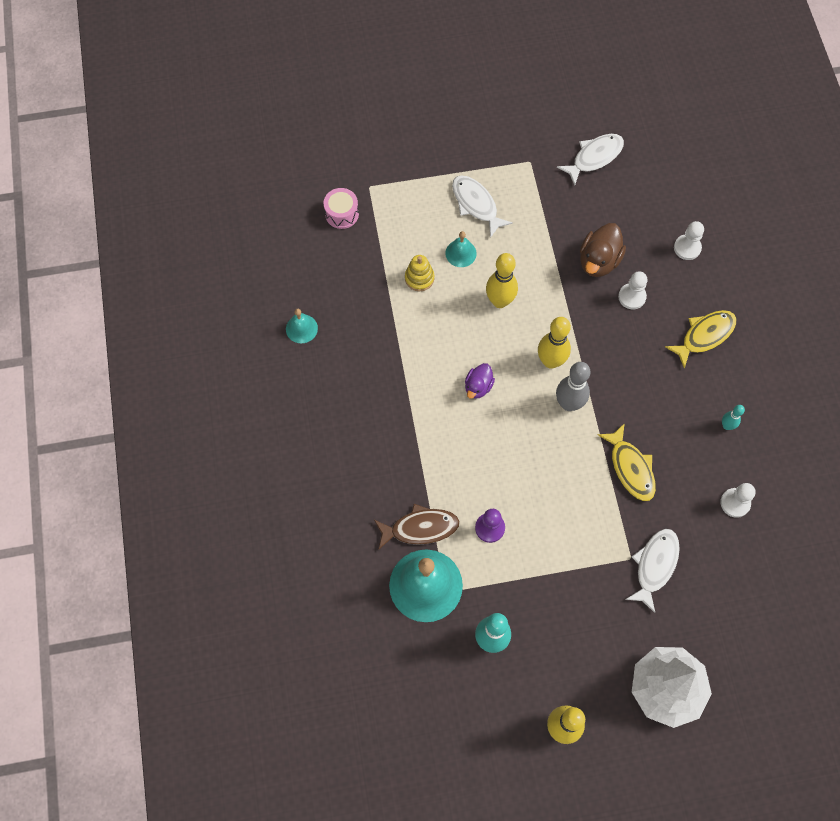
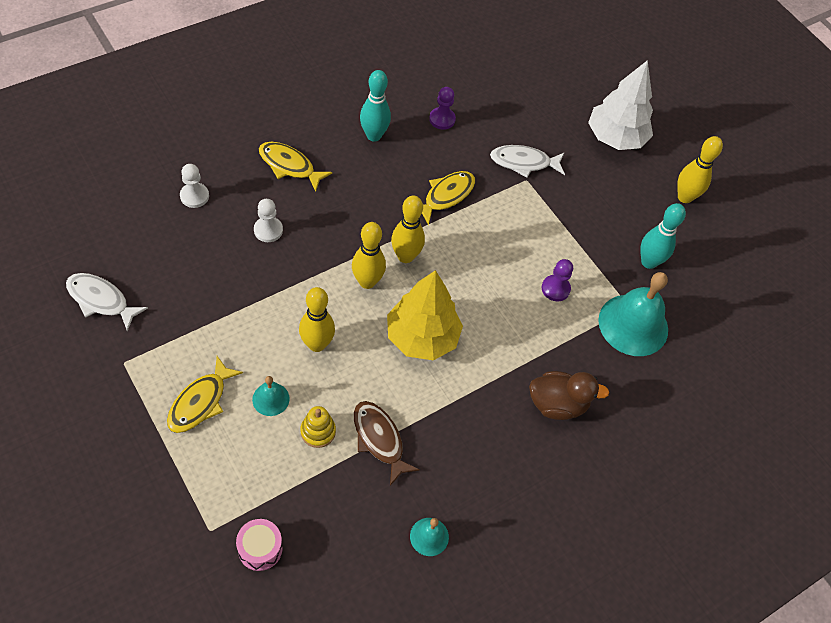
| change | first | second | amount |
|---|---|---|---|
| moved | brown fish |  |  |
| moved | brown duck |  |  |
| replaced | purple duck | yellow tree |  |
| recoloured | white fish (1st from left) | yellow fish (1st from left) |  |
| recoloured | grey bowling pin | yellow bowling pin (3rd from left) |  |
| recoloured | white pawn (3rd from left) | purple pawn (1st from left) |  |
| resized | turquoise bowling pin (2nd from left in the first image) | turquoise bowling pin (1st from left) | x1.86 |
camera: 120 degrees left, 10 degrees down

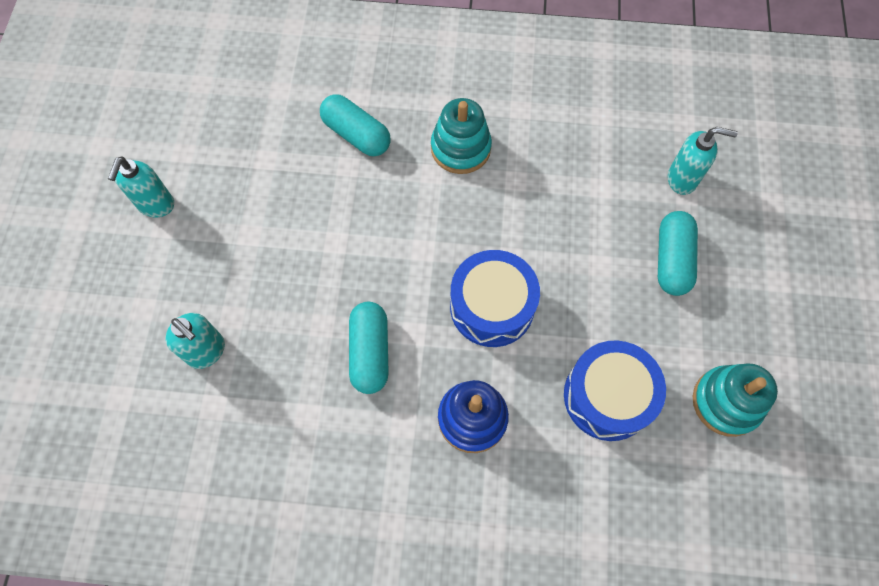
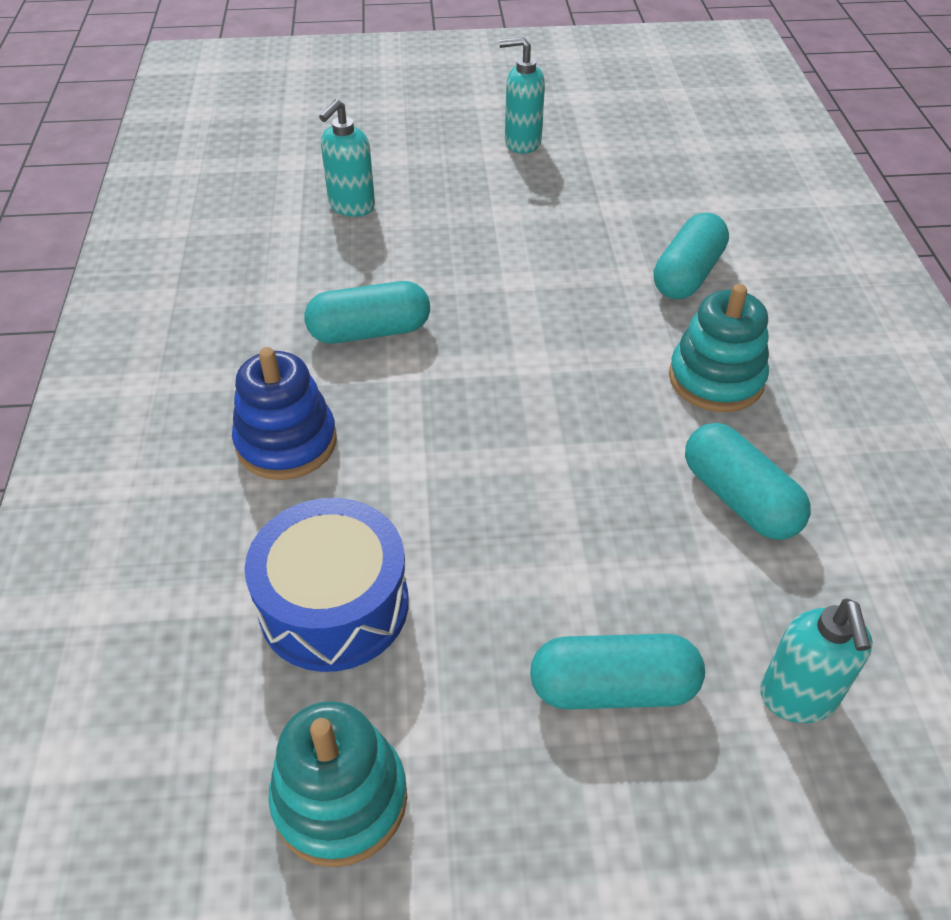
| change | first | second | amount |
|---|---|---|---|
| removed | blue drum (1st from left) |  |  |
| added |  | turquoise capsule (4th from left) |  |
camera: 80 degrees right, 20 degrees down

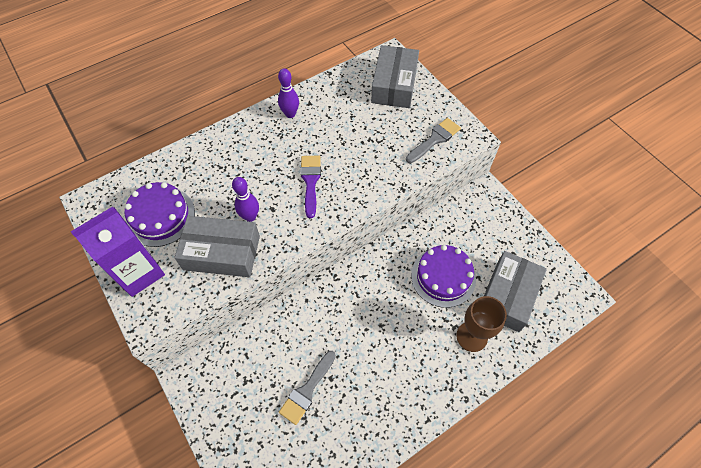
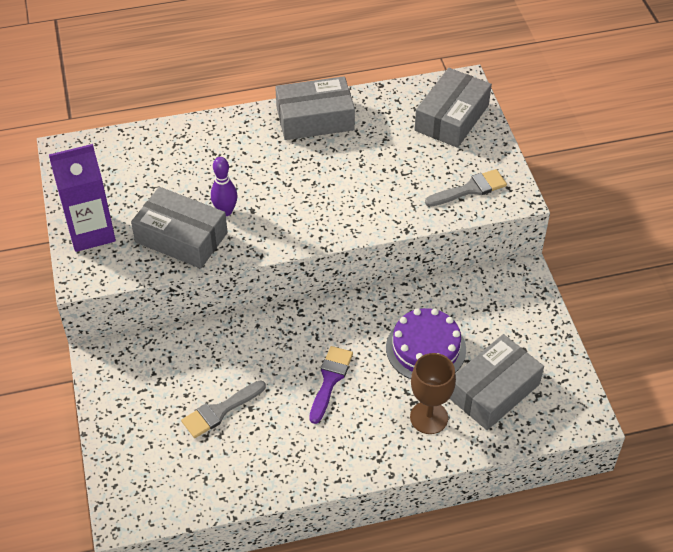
| change | first | second | amount |
|---|---|---|---|
| removed | purple cake (1st from left) |  |  |
| moved | purple brush |  |  |
| replaced | purple bowling pin (2nd from left) | grey box (2nd from left) |  |
camera: 20 degrees right, 10 degrees down

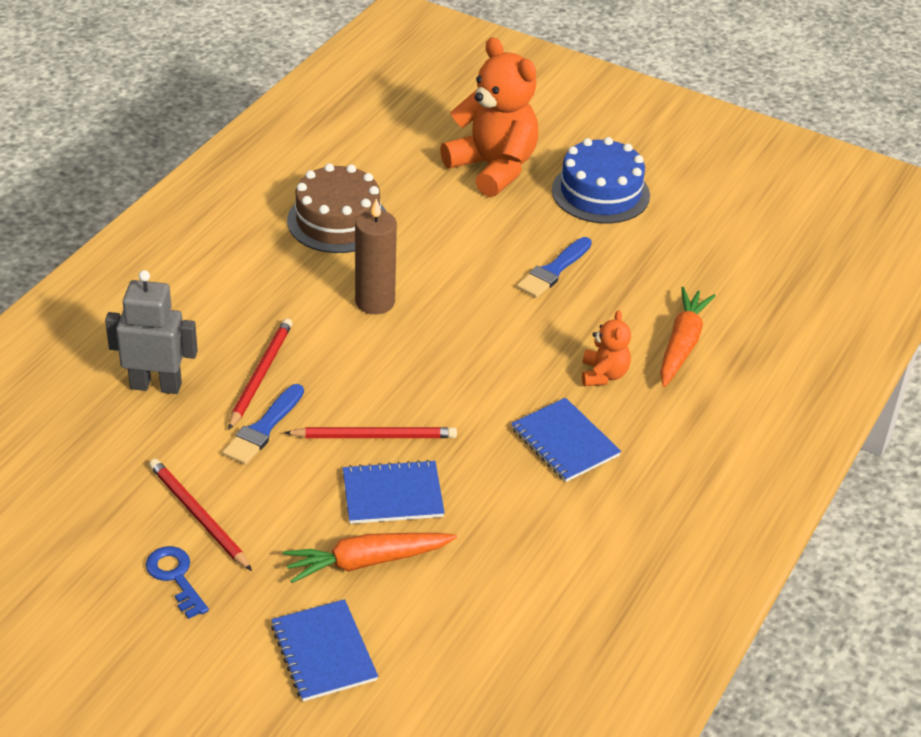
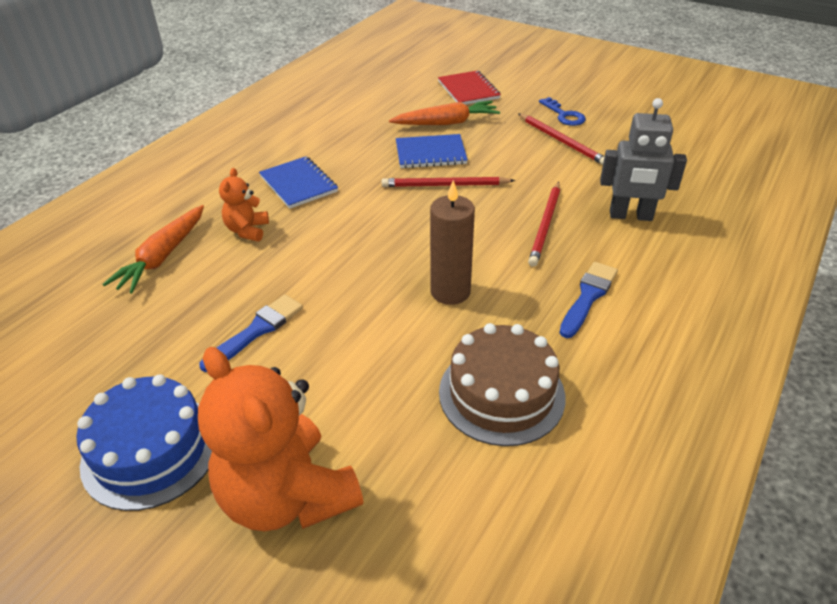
| change | first | second | amount |
|---|---|---|---|
| moved | blue brush (1st from left in the first image) | blue brush (2nd from left) |  |
| recoloured | blue notebook (1st from left) | red notebook |  |
camera: 175 degrees left, 0 degrees up

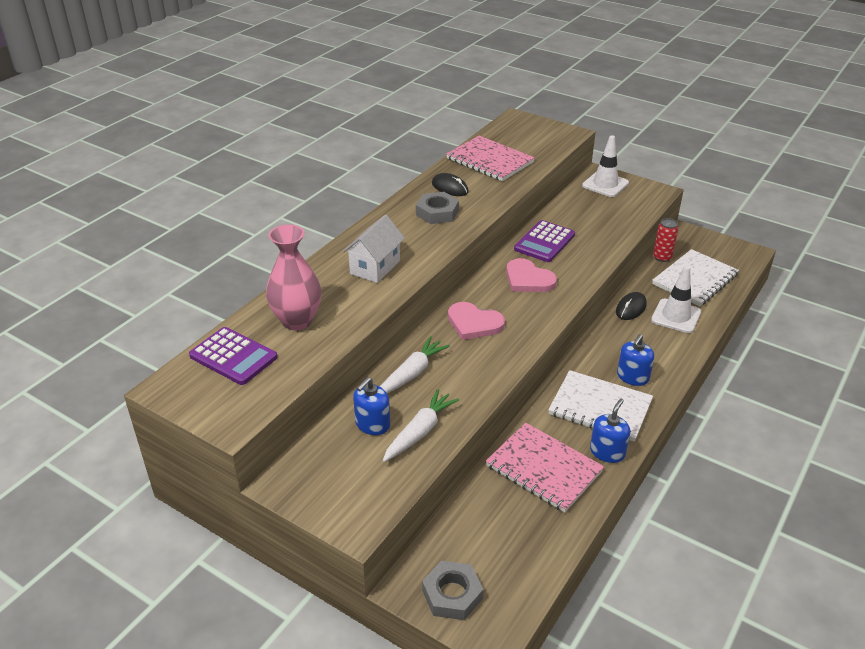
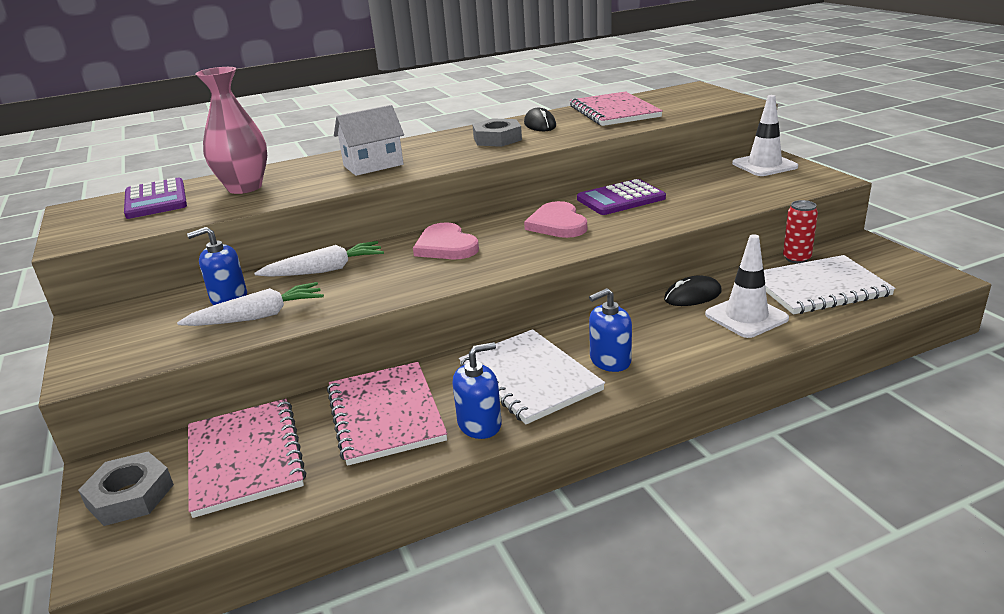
| change | first | second | amount |
|---|---|---|---|
| added |  | pink notebook (1st from left) |  |
camera: 35 degrees right, 10 degrees down

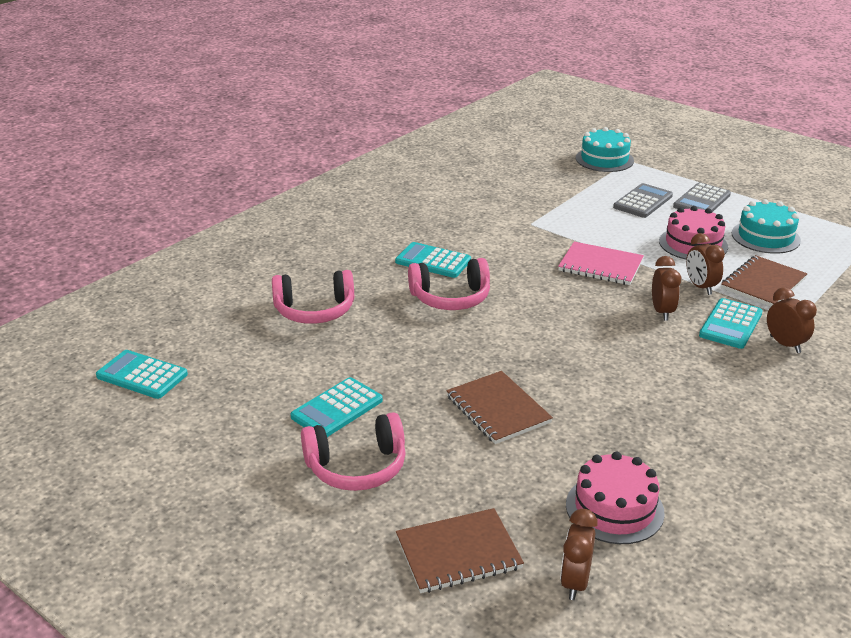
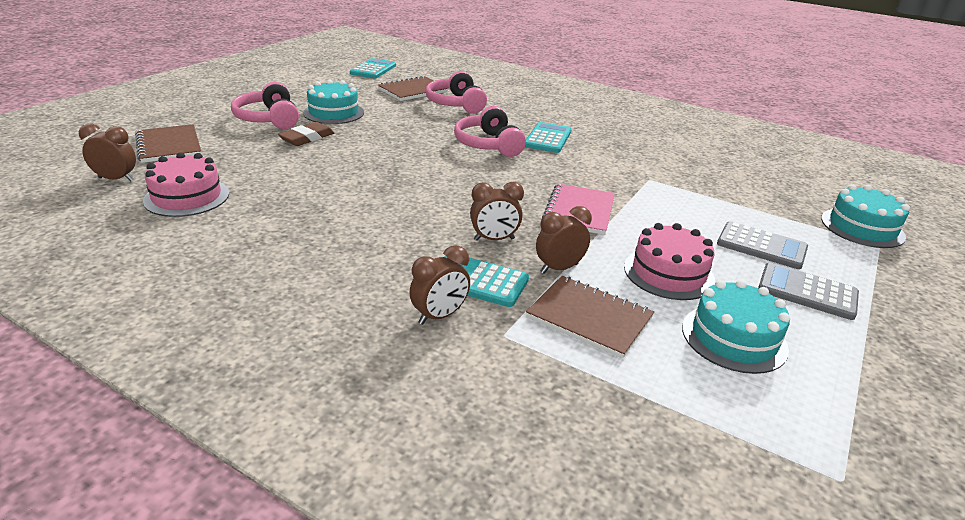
| change | first | second | amount |
|---|---|---|---|
| added |  | brown eraser |  |
| moved | brown notebook (2nd from left) |  |  |
| replaced | turquoise calculator (2nd from left) | turquoise cake (1st from left) |  |
camera: 80 degrees right, 0 degrees up

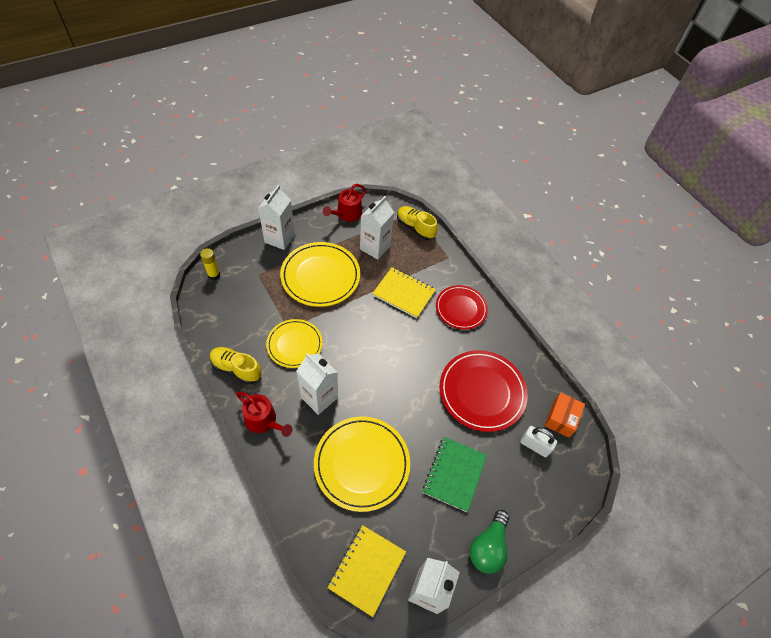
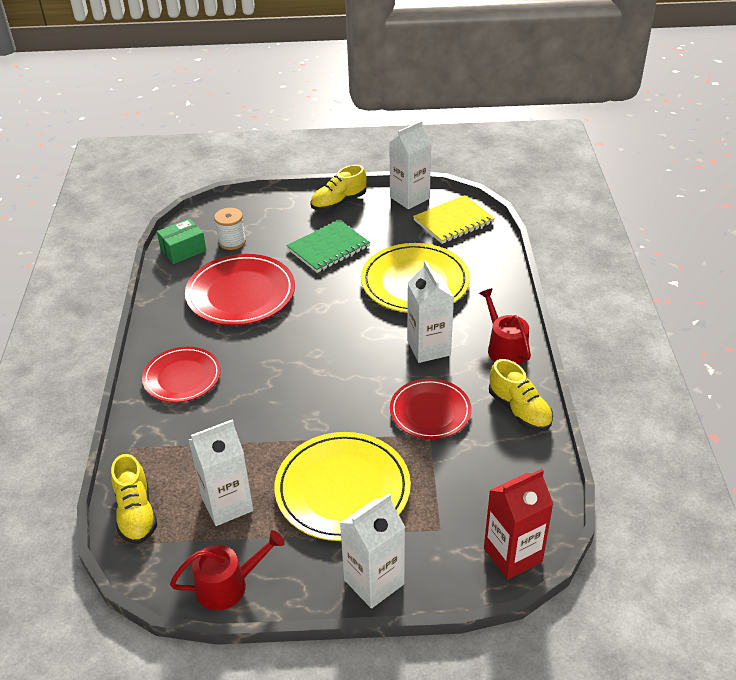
| change | first | second | amount |
|---|---|---|---|
| removed | yellow notebook (2nd from left) |  |  |
| replaced | yellow glue stick | red carton |  |
| replaced | green light bulb | yellow shoe (2nd from left) |  |
| replaced | white padlock | white spool |  |
| recoloured | yellow plate (1st from left) | red plate (3rd from left) |  |
| recoloured | orange box | green box |  |
camera: 145 degrees left, 15 degrees down

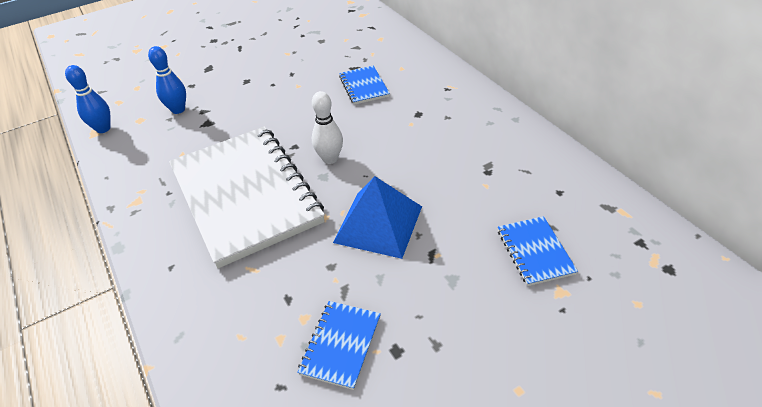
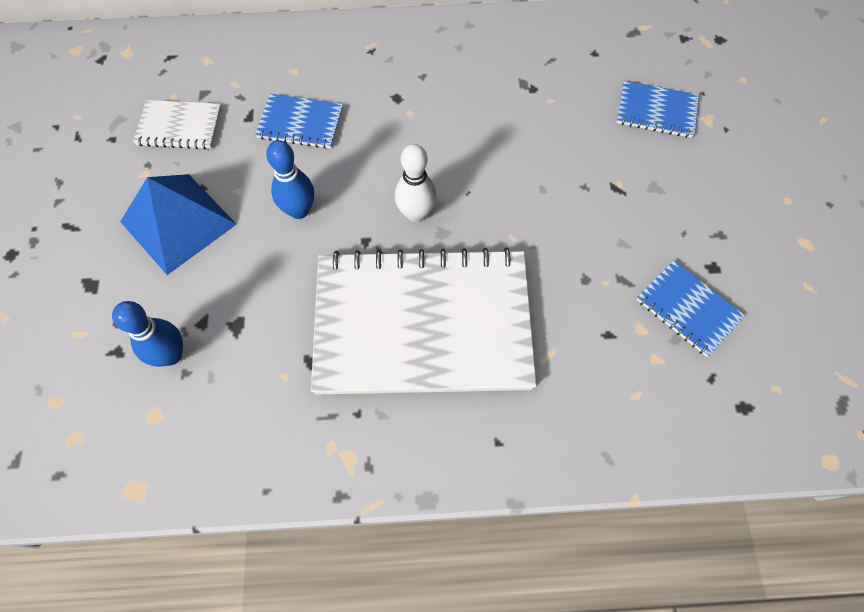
| change | first | second | amount |
|---|---|---|---|
| added |  | white notebook (1st from left) |  |
| moved | blue bowling pin (1st from left in the first image) | blue bowling pin (2nd from left) |  |
| moved | blue pyramid |  |  |
camera: 65 degrees left, 20 degrees up

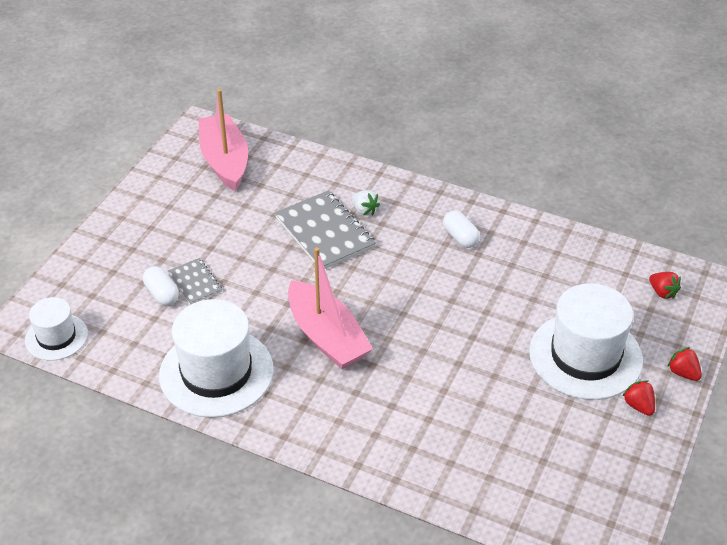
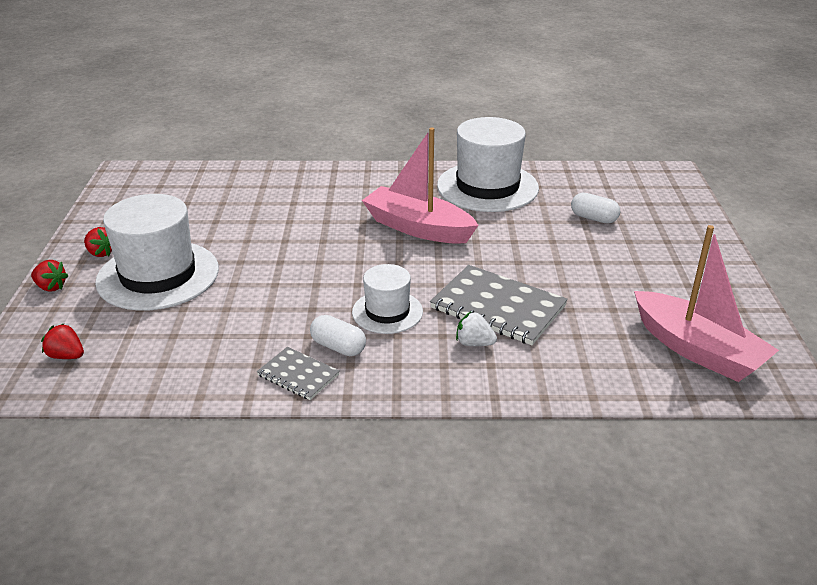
| change | first | second | amount |
|---|---|---|---|
| moved | white hat (1st from left in the first image) | white hat (2nd from left) |  |
| moved | grey notebook (1st from left) |  |  |
camera: 155 degrees right, 10 degrees down

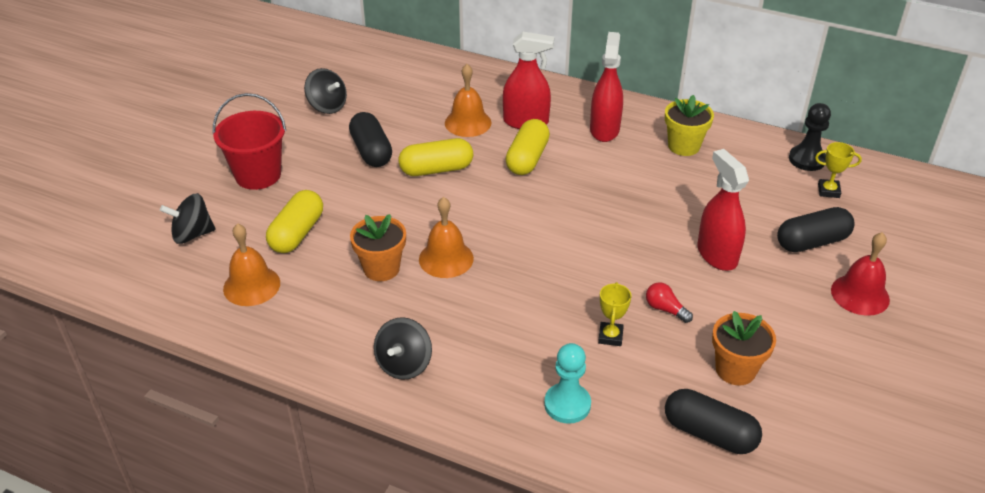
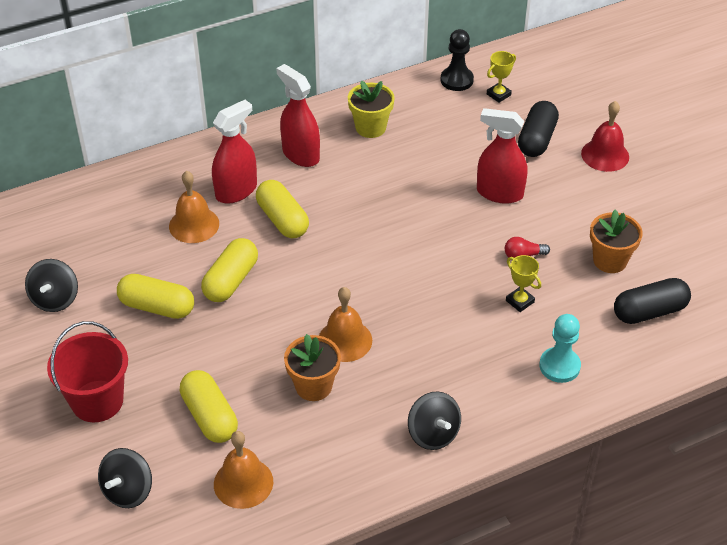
| change | first | second | amount |
|---|---|---|---|
| recoloured | black capsule (1st from left) | yellow capsule (1st from left) |  |
| turned | black spinning top (2nd from left in the first image) | black spinning top (1st from left) | 105 degrees clockwise |
camera: 50 degrees left, 5 degrees up

